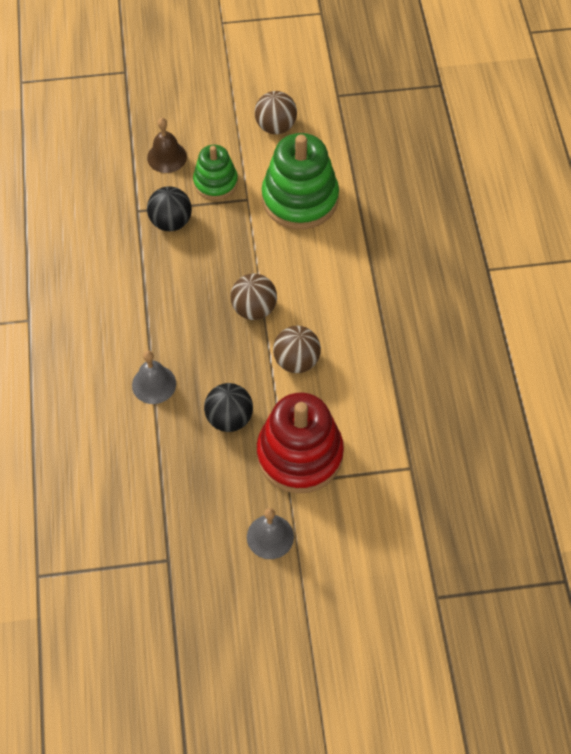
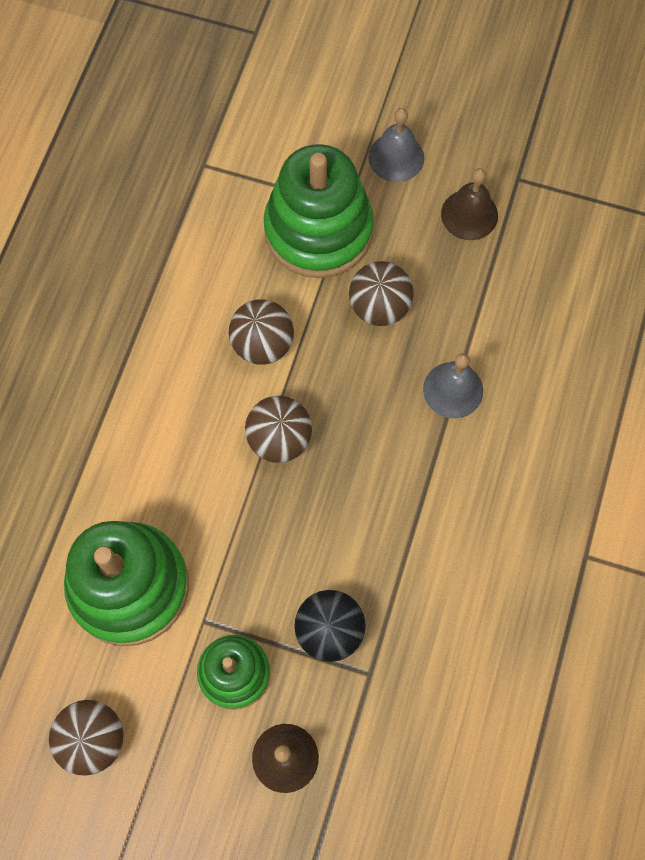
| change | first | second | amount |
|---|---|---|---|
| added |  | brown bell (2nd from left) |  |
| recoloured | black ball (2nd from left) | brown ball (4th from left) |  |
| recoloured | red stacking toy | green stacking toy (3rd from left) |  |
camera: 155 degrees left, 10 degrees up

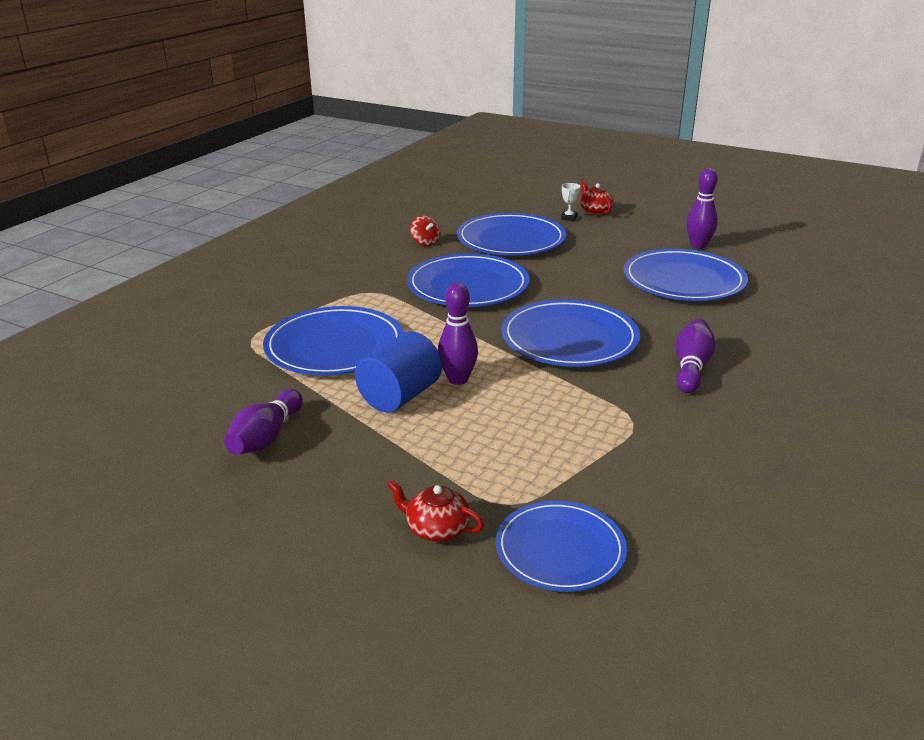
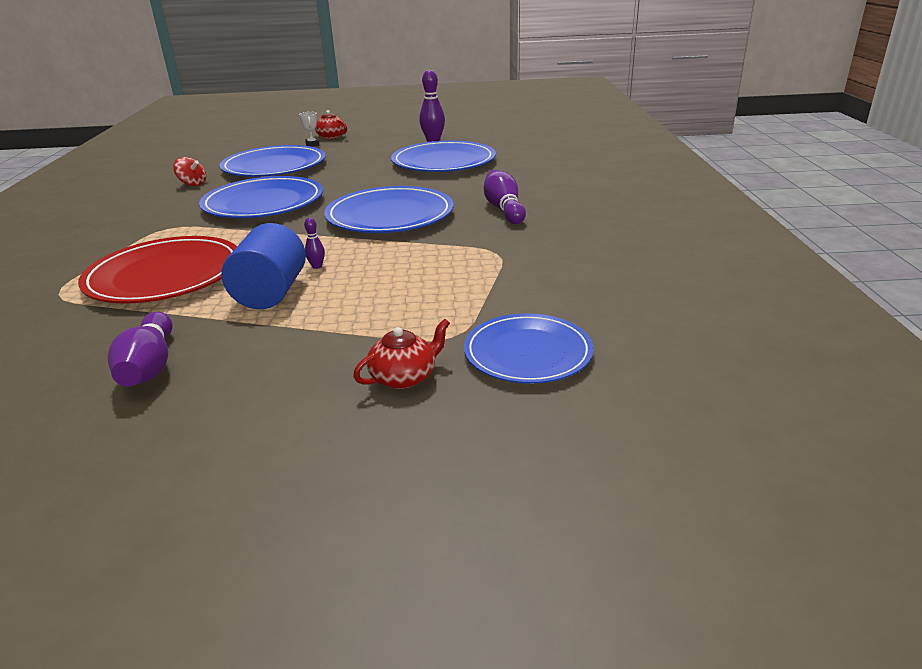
| change | first | second | amount |
|---|---|---|---|
| recoloured | blue plate (1st from left) | red plate |  |
| turned | red teapot (1st from left in the first image) | red teapot (2nd from left) | 150 degrees clockwise |
| resized | purple bowling pin (2nd from left) |  | x0.48 |
camera: 30 degrees left, 0 degrees up

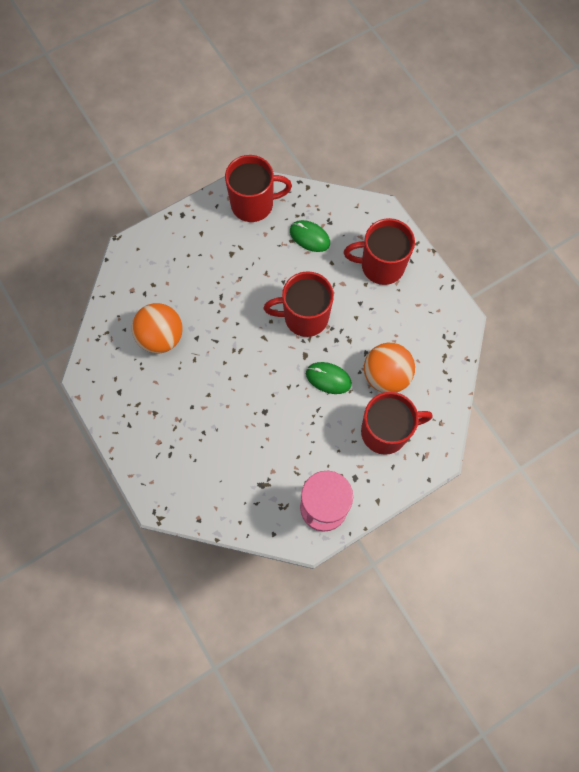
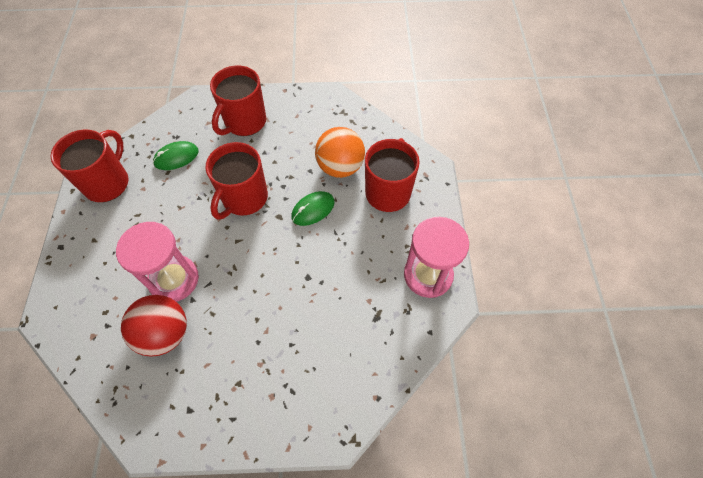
| change | first | second | amount |
|---|---|---|---|
| added |  | pink hourglass (1st from left) |  |
| recoloured | orange ball (1st from left) | red ball |  |
camera: 60 degrees left, 10 degrees down

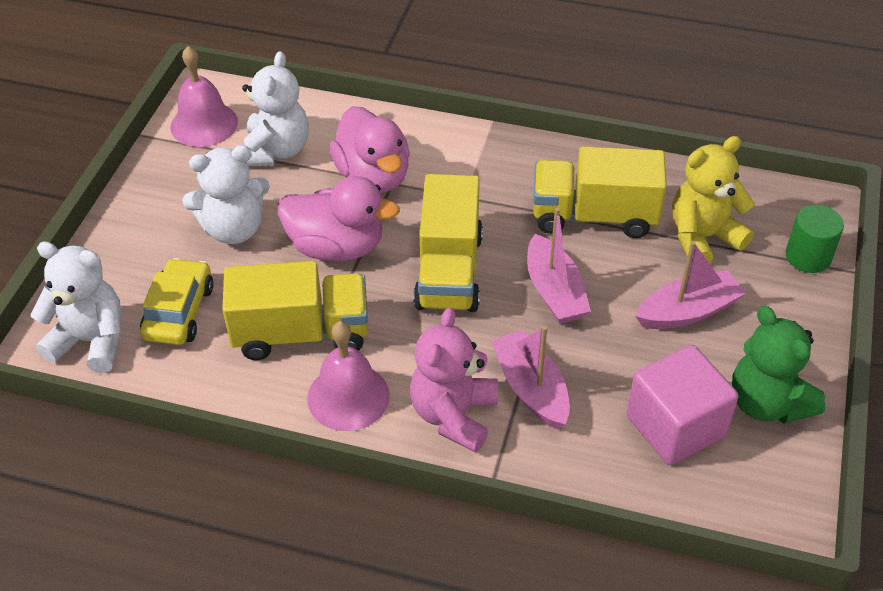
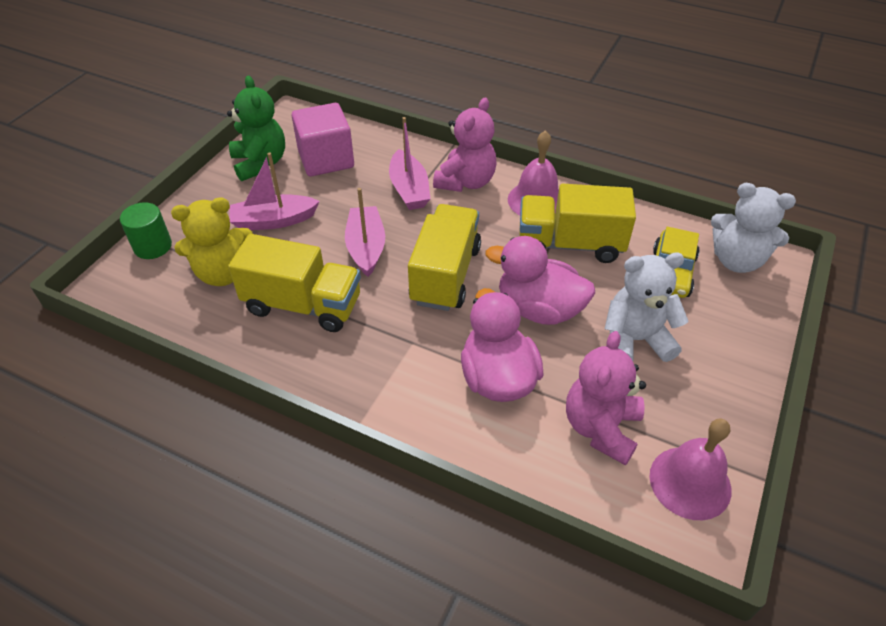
| change | first | second | amount |
|---|---|---|---|
| recoloured | white teddy bear (3rd from left) | pink teddy bear (2nd from left) |  |
camera: 170 degrees left, 0 degrees up

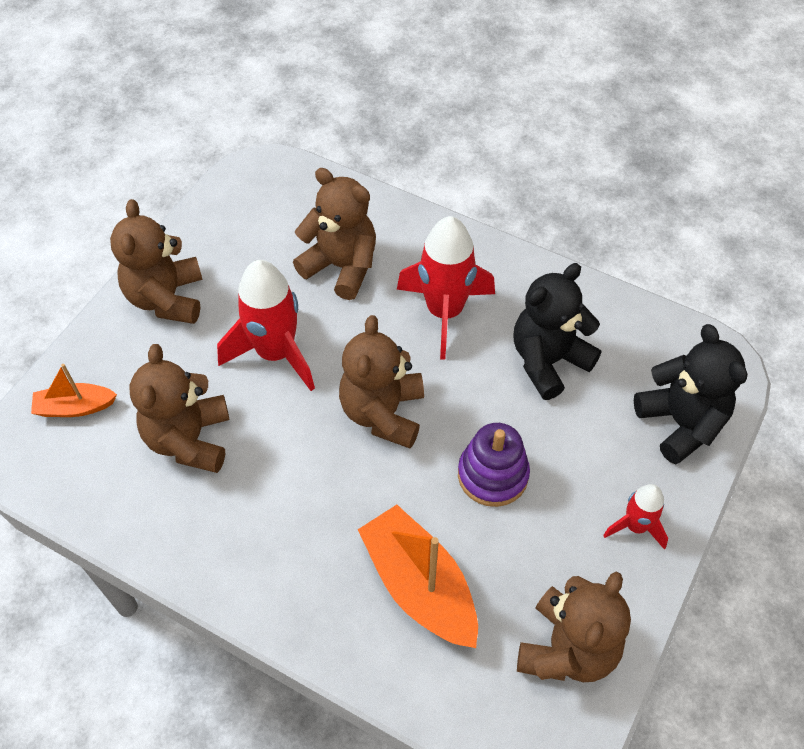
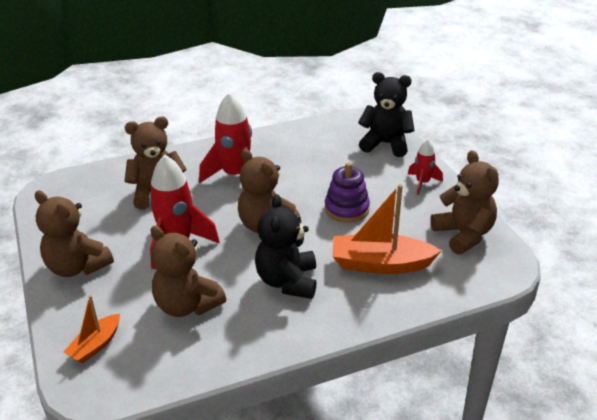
| change | first | second | amount |
|---|---|---|---|
| moved | black teddy bear (1st from left) |  |  |
camera: 50 degrees left, 20 degrees down

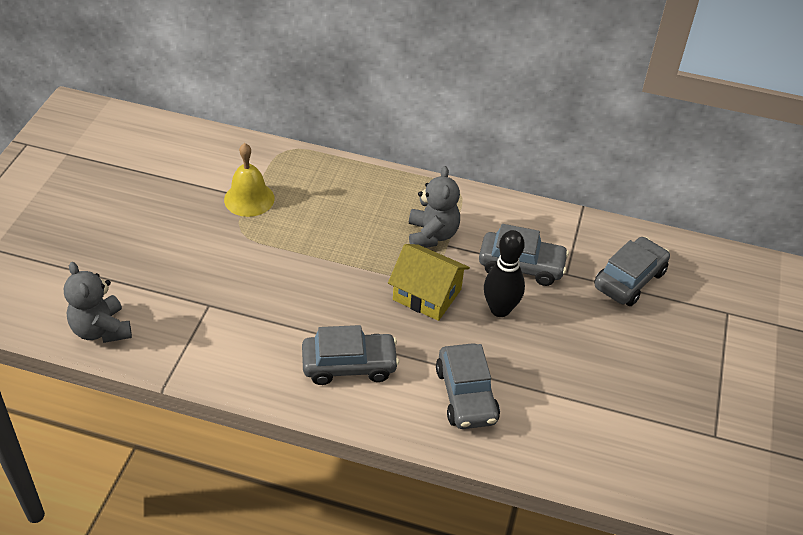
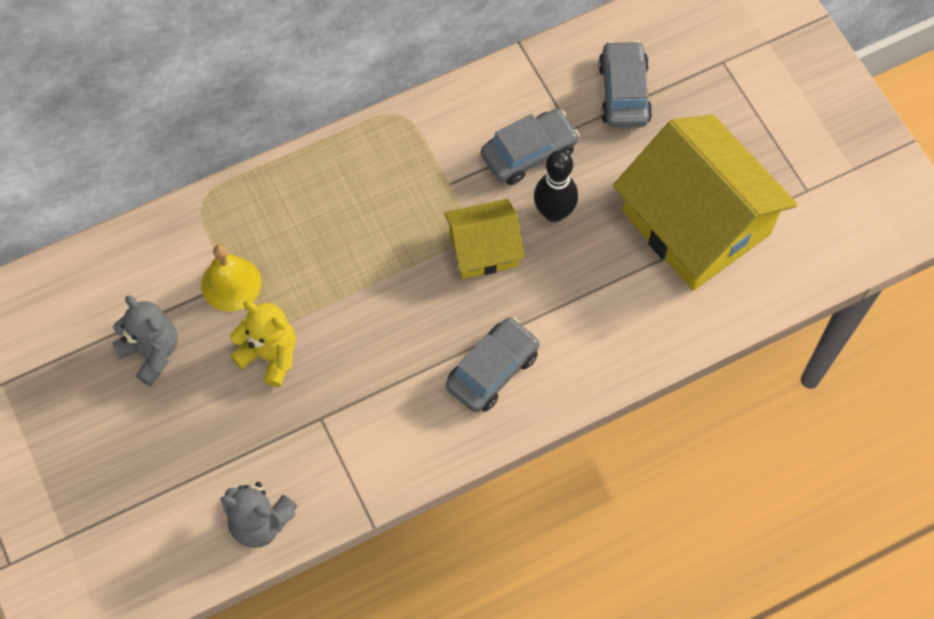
| change | first | second | amount |
|---|---|---|---|
| removed | grey car (2nd from left) |  |  |
| added |  | yellow teddy bear |  |
| added |  | yellow house (2nd from left) |  |
| moved | grey teddy bear (2nd from left in the first image) | grey teddy bear (1st from left) |  |
camera: 40 degrees left, 20 degrees up

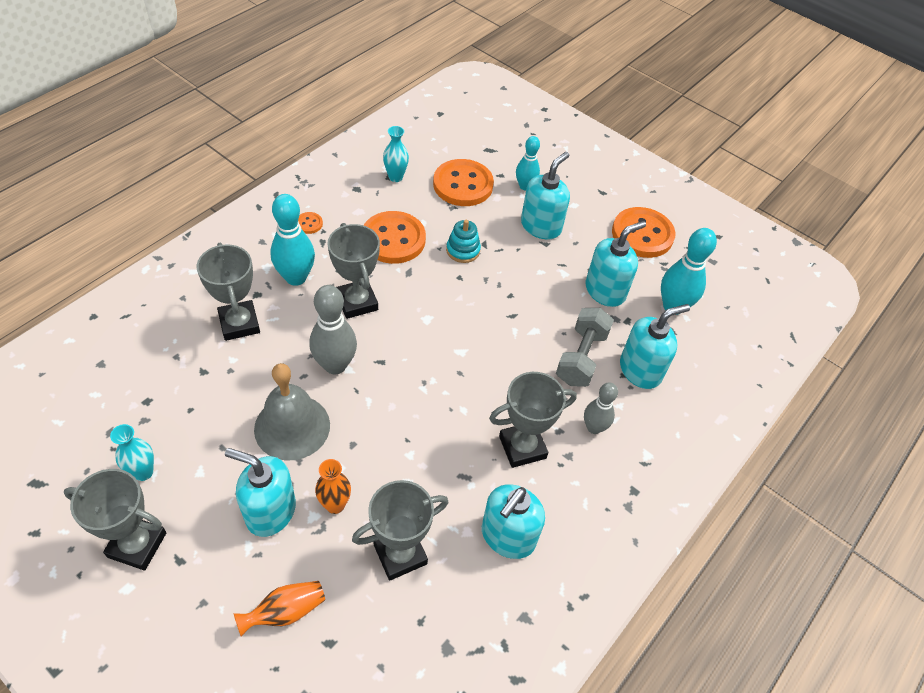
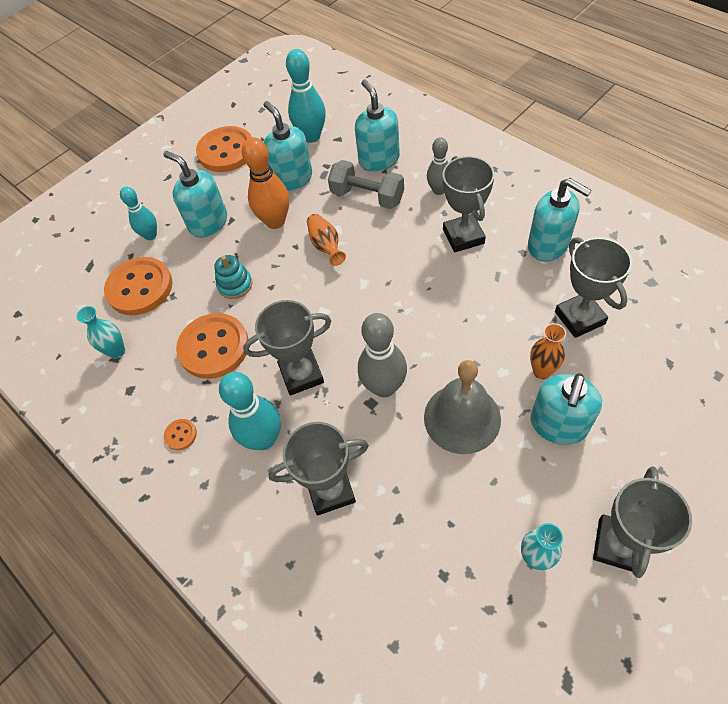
| change | first | second | amount |
|---|---|---|---|
| added |  | orange bowling pin |  |
| moved | orange vase (1st from left) |  |  |
camera: 75 degrees left, 5 degrees up

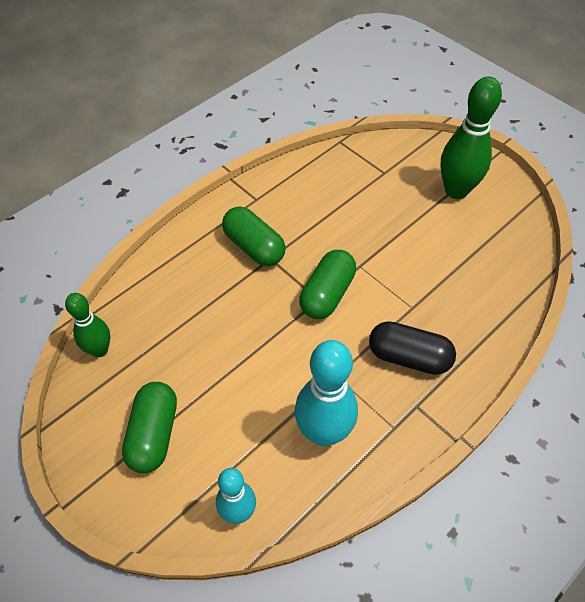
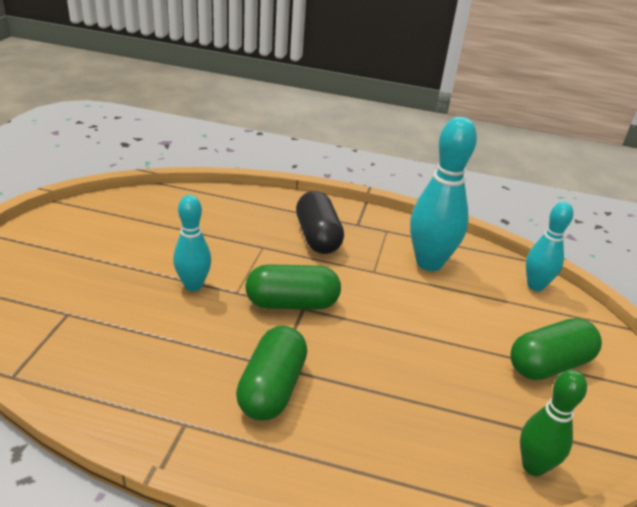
| change | first | second | amount |
|---|---|---|---|
| removed | green bowling pin (2nd from left) |  |  |
| added |  | turquoise bowling pin (1st from left) |  |
camera: 125 degrees left, 20 degrees down

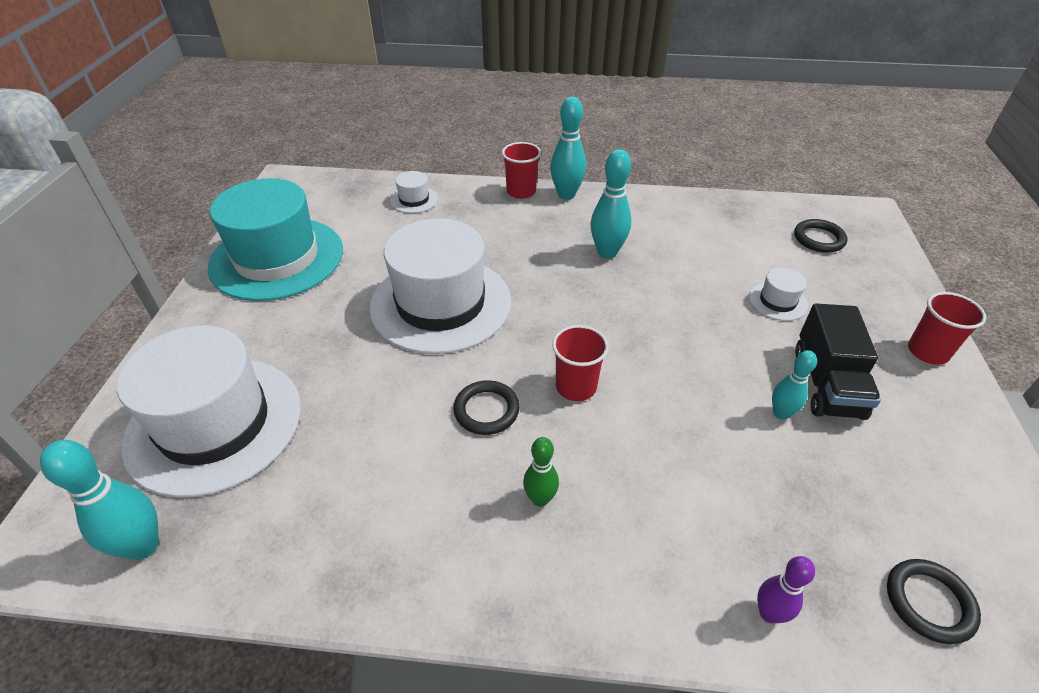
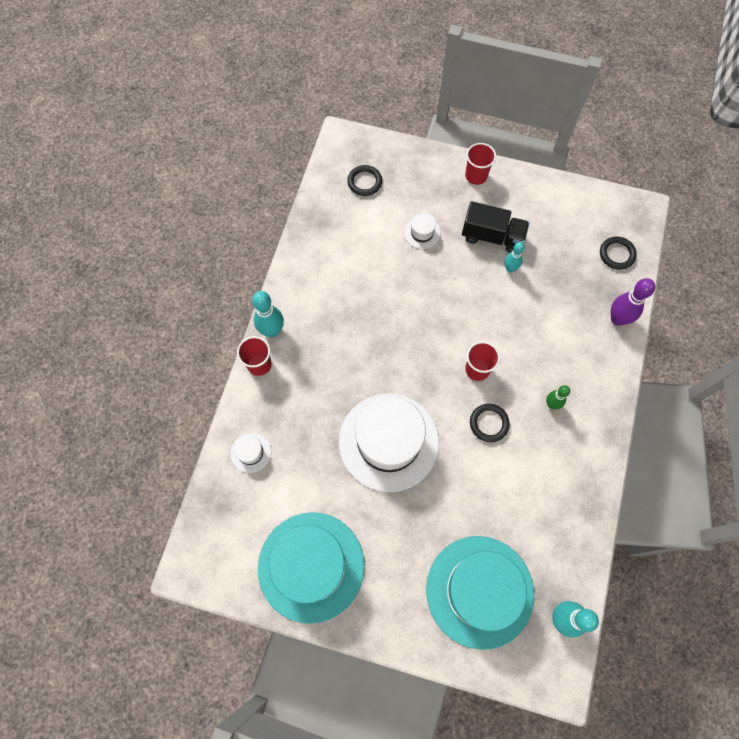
| change | first | second | amount |
|---|---|---|---|
| removed | turquoise bowling pin (3rd from left) |  |  |
| recoloured | white hat (1st from left) | turquoise hat (2nd from left) |  |
| resized | purple bowling pin |  | x1.63 |
camera: 80 degrees left, 25 degrees up

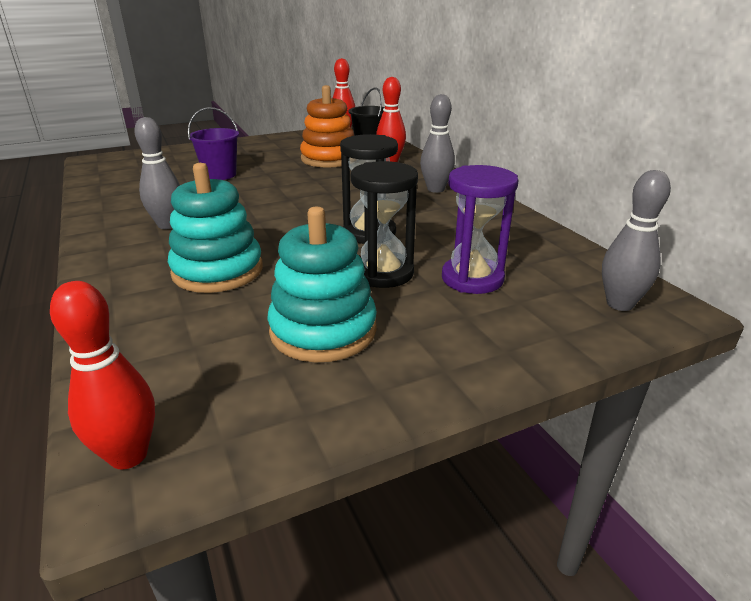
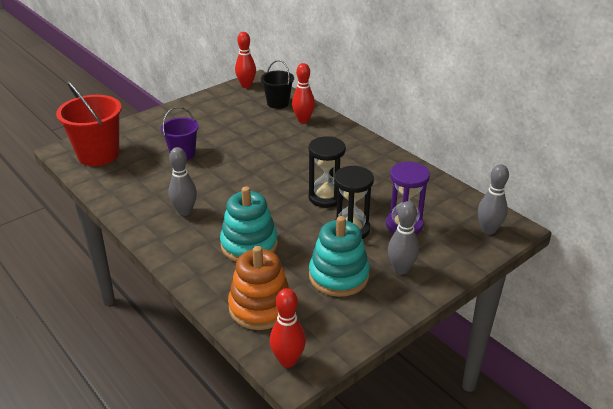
| change | first | second | amount |
|---|---|---|---|
| added |  | red bucket |  |
| moved | orange stacking toy |  |  |
| moved | grey bowling pin (2nd from left) |  |  |
camera: 15 degrees left, 5 degrees up

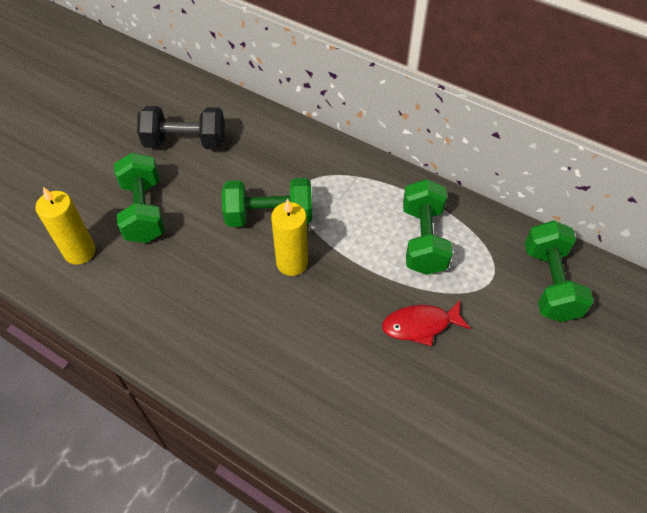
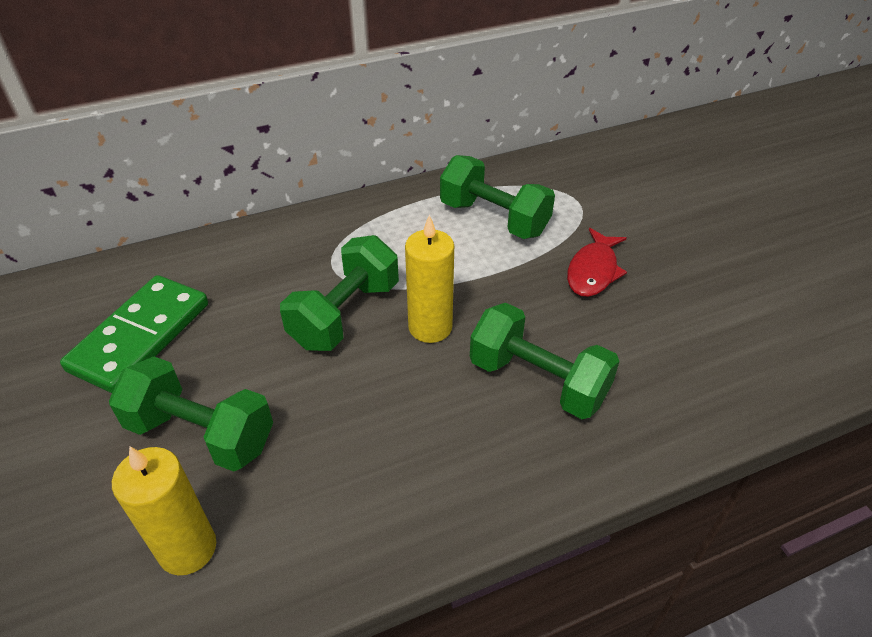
| change | first | second | amount |
|---|---|---|---|
| moved | green dumbbell (4th from left) |  |  |
| replaced | black dumbbell | green domino |  |
camera: 55 degrees left, 10 degrees down

